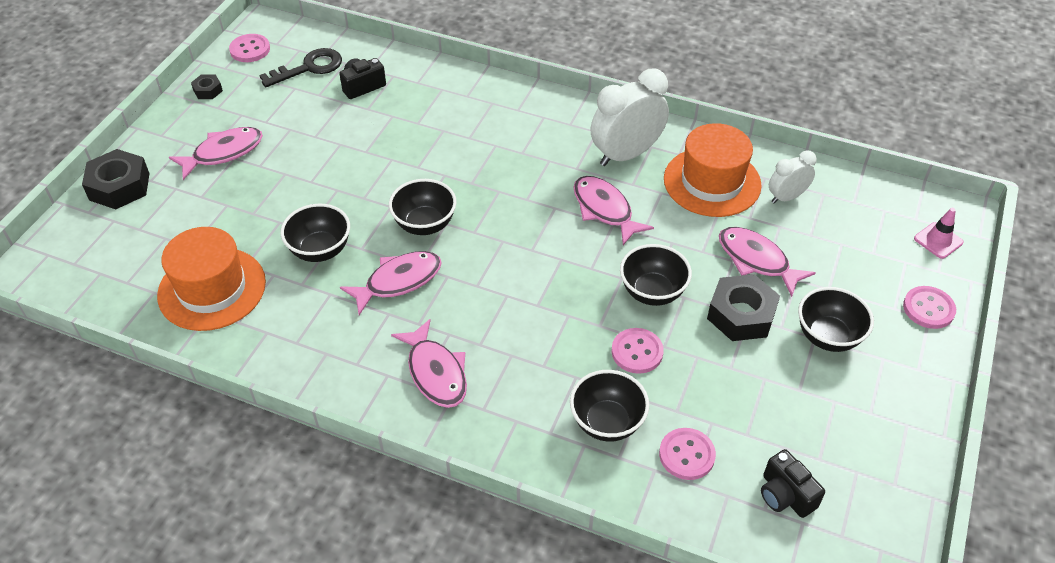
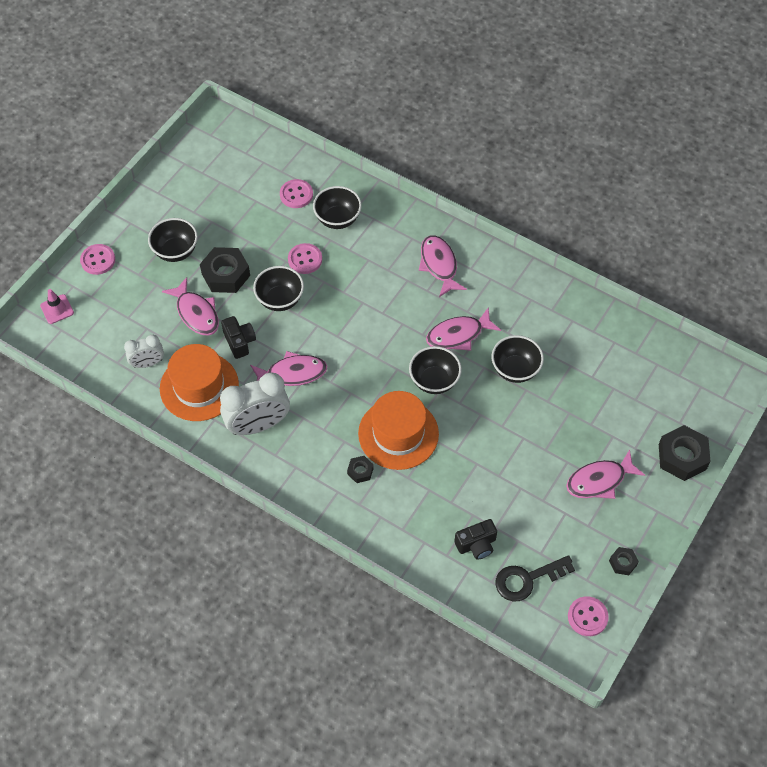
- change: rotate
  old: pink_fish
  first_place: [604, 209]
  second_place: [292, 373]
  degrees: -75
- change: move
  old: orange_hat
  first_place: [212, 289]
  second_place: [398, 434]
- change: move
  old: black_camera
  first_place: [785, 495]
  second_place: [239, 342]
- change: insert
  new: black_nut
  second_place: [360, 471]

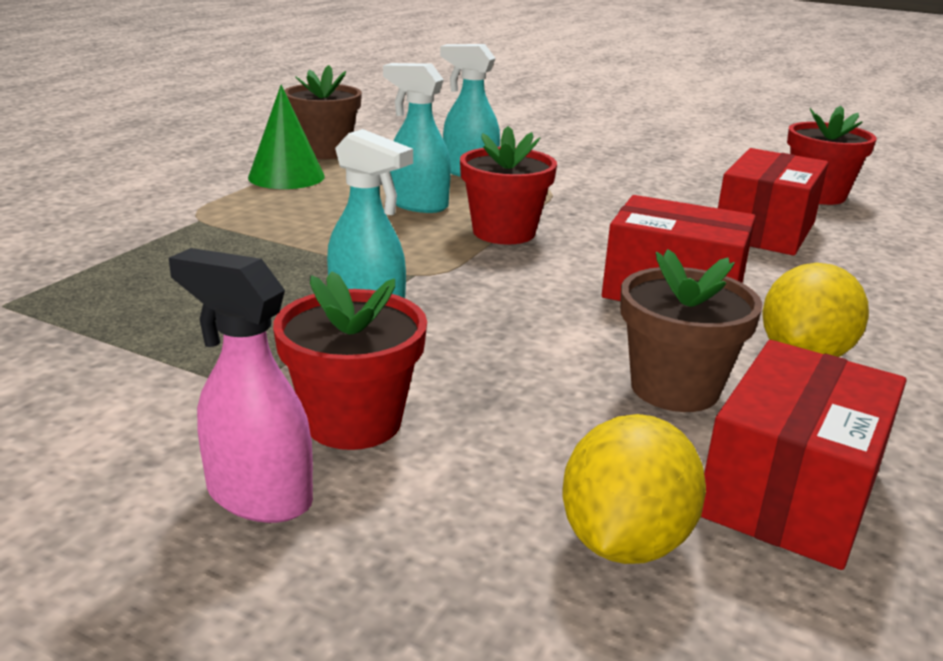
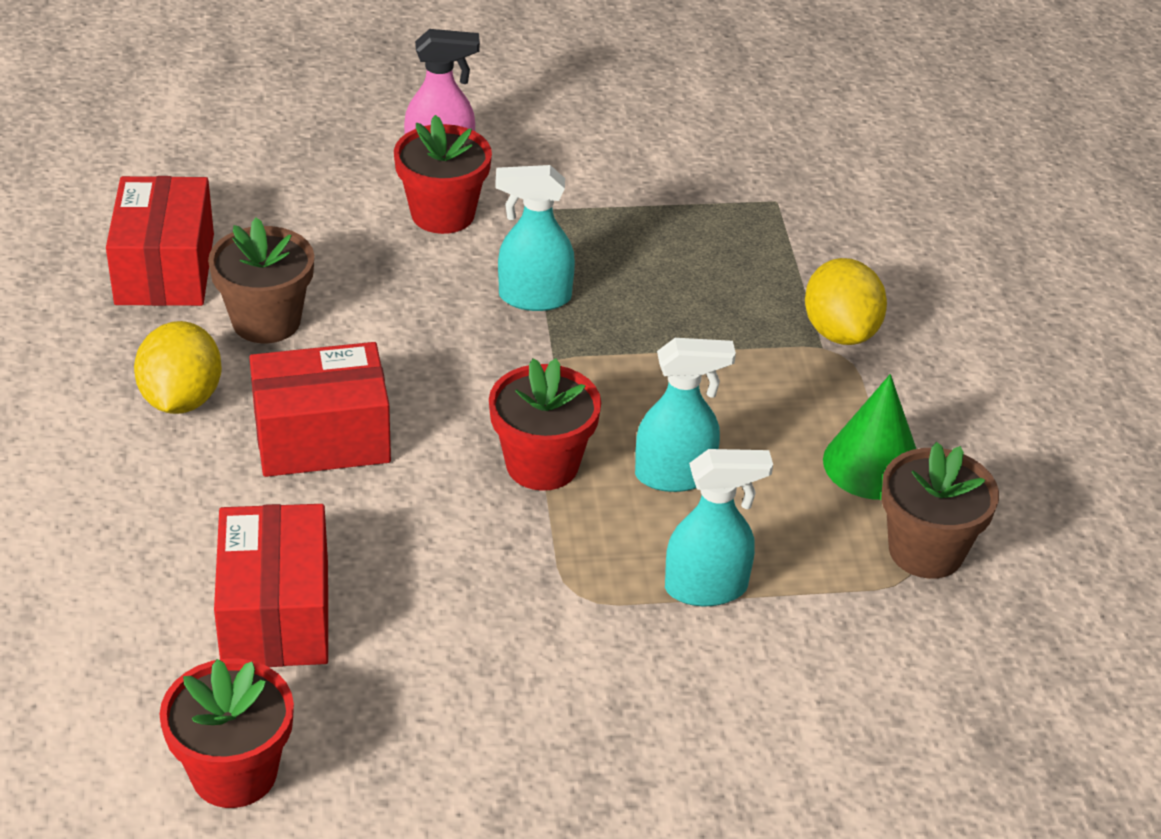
- change: move
  old: yellow_lemon
  first_place: [624, 541]
  second_place: [840, 332]

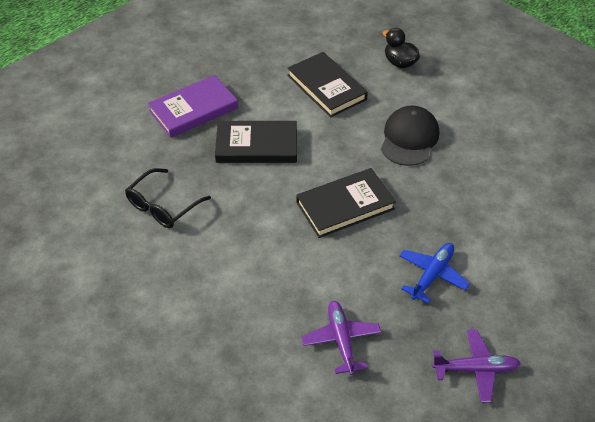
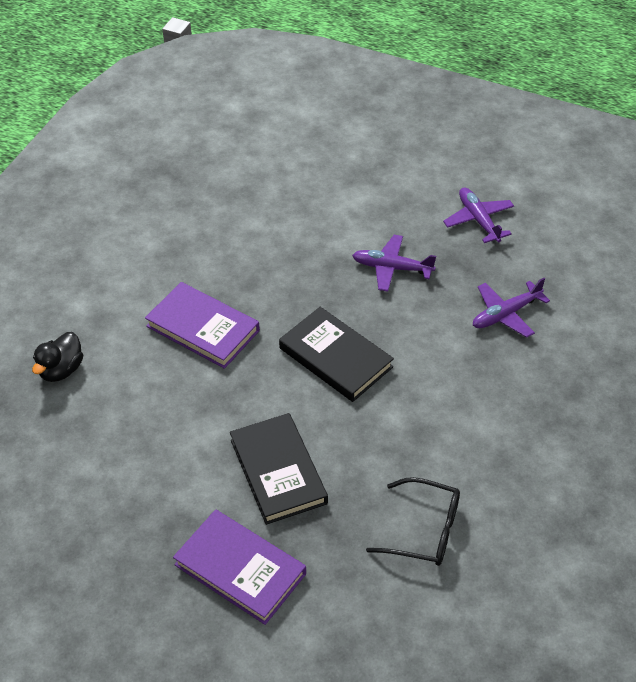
- change: delete
  old: black_book
  first_place: [326, 87]
- change: replace
  old: black_cap
  new: purple_book
  first_place: [409, 138]
  second_place: [203, 328]
- change: recolor
  old: blue_plane
  new: purple_plane
  first_place: [432, 275]
  second_place: [392, 268]

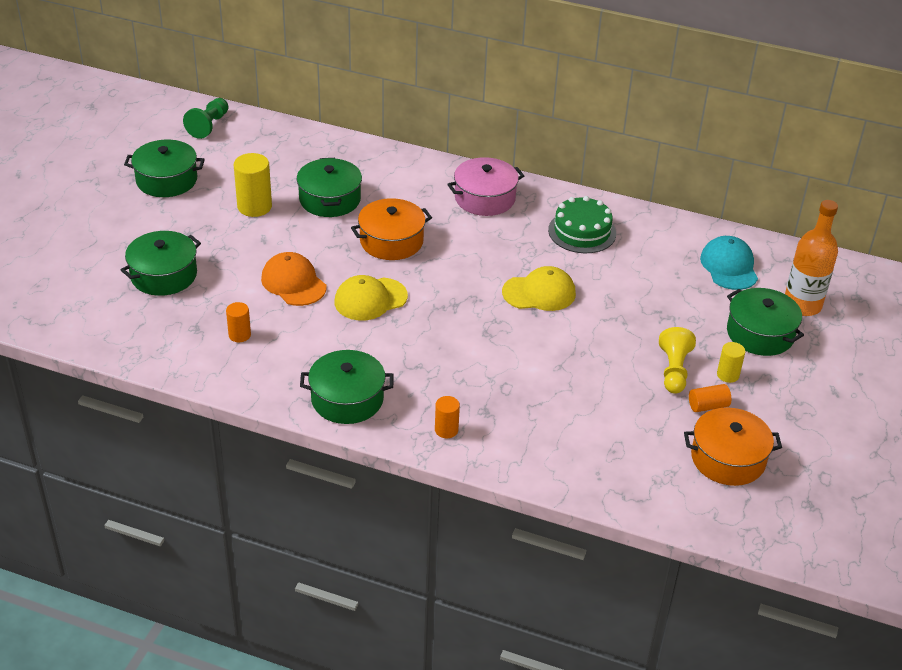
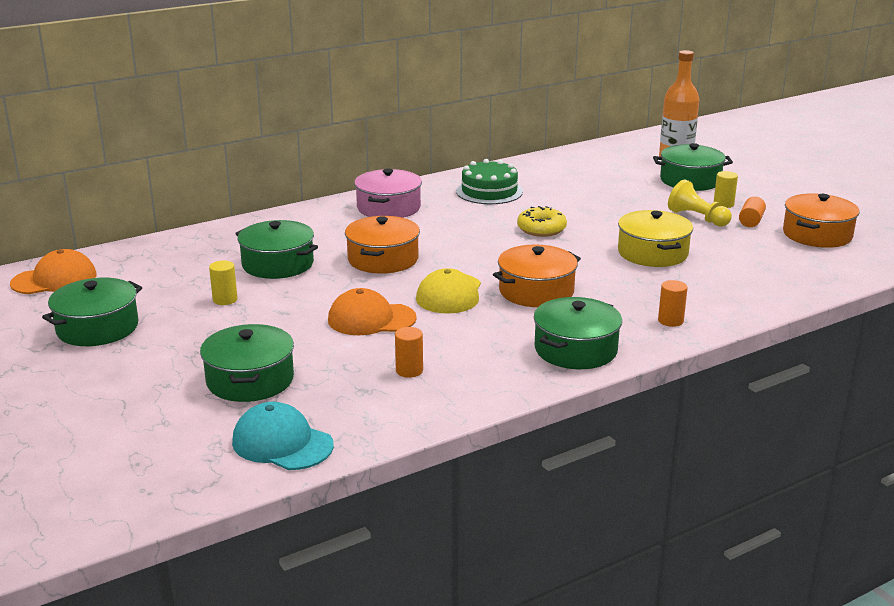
- change: replace
  old: green_pawn
  new: orange_cap
  first_place: [209, 126]
  second_place: [54, 279]
- change: resize
  old: yellow_cylinder
  first_place: [254, 207]
  second_place: [225, 300]
  factor: 0.58
- change: move
  old: turquoise_cap
  first_place: [729, 266]
  second_place: [282, 443]
- change: replace
  old: yellow_cap
  new: yellow_donut
  first_place: [539, 293]
  second_place: [541, 229]
- change: insert
  new: yellow_pot
  second_place: [652, 253]
- change: insert
  new: orange_pot
  second_place: [536, 291]

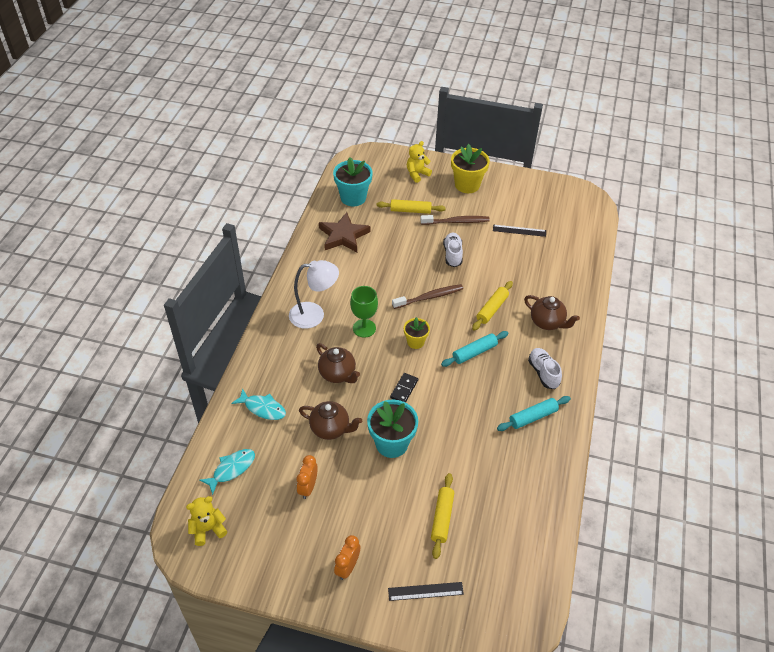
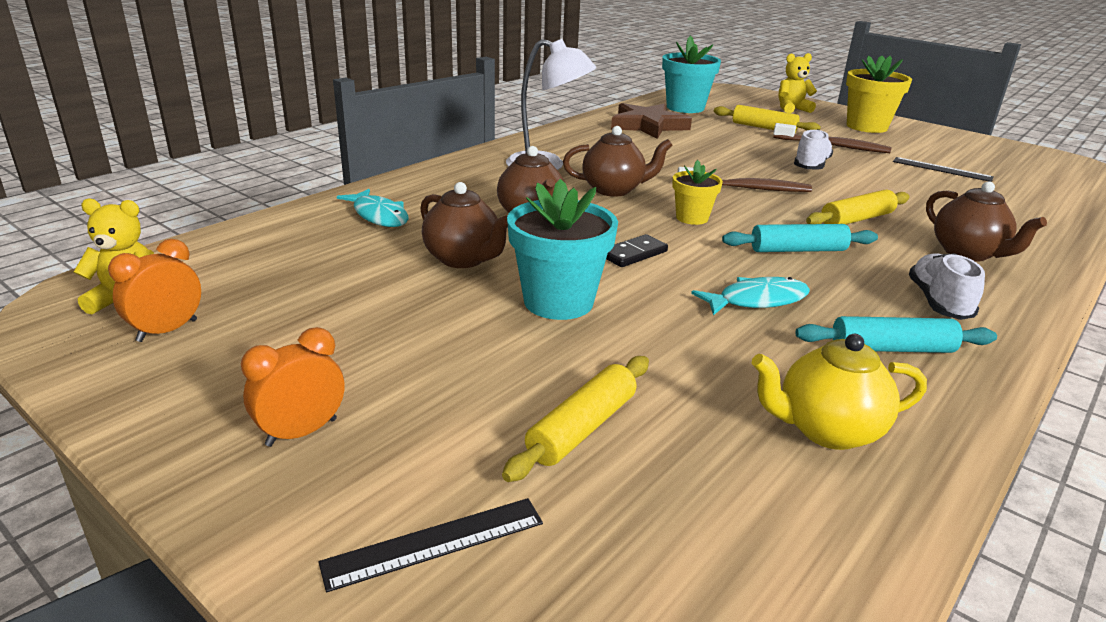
- change: replace
  old: green_goblet
  new: brown_teapot
  first_place: [364, 328]
  second_place: [614, 190]
- change: move
  old: turquoise_fish
  first_place: [231, 469]
  second_place: [757, 300]
- change: move
  old: orange_clock
  first_place: [308, 487]
  second_place: [167, 331]
- change: rotate
  old: black_ruler
  first_place: [425, 591]
  second_place: [434, 543]
  degrees: -45
- change: insert
  new: yellow_teapot
  second_place: [826, 430]

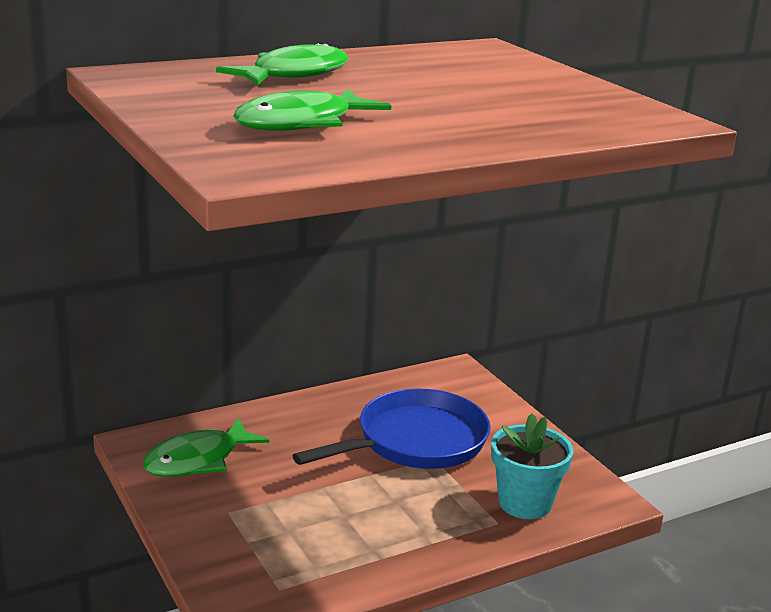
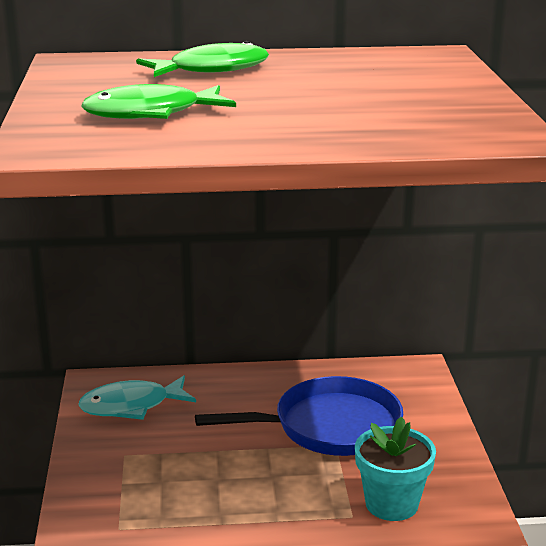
- change: recolor
  old: green_fish
  new: turquoise_fish
  first_place: [198, 460]
  second_place: [131, 406]

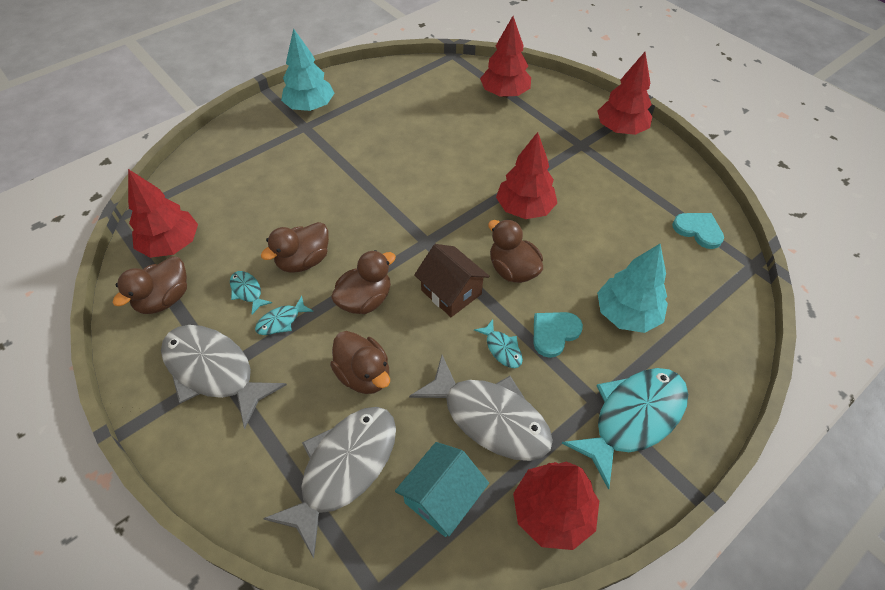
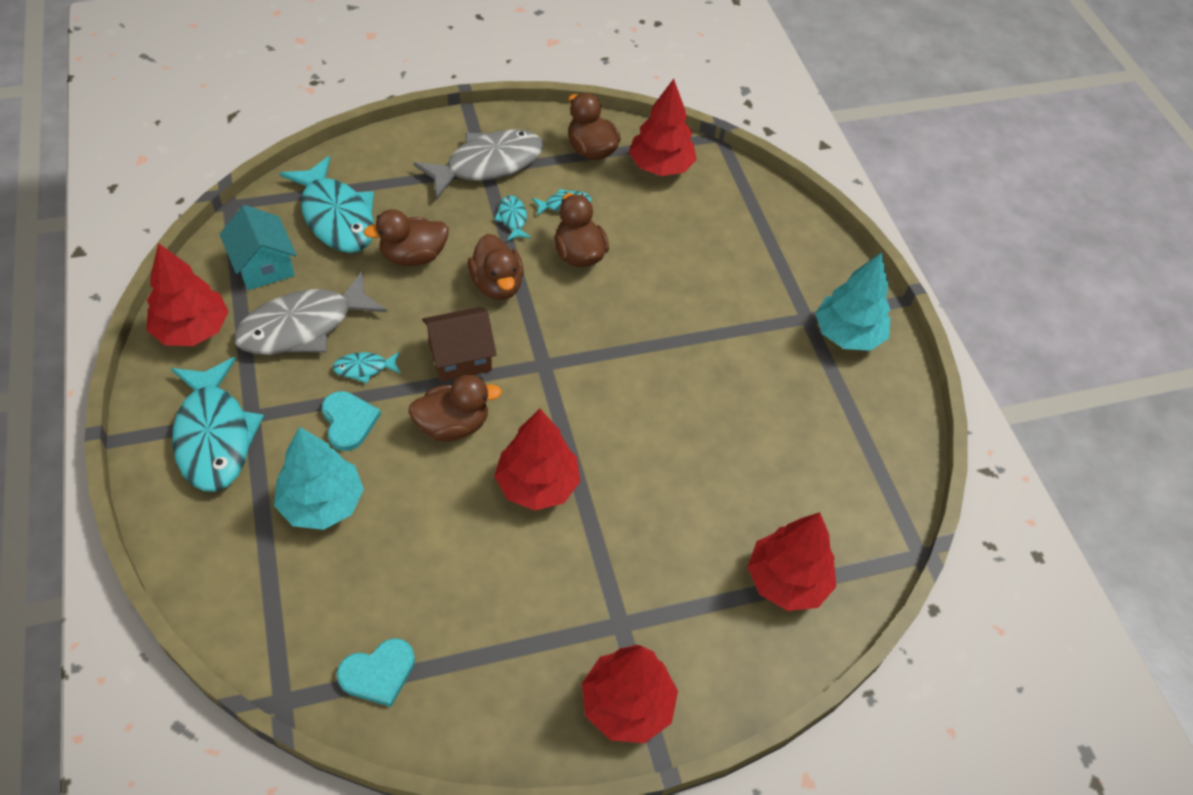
- change: recolor
  old: grey_fish
  new: turquoise_fish
  first_place: [344, 468]
  second_place: [336, 217]

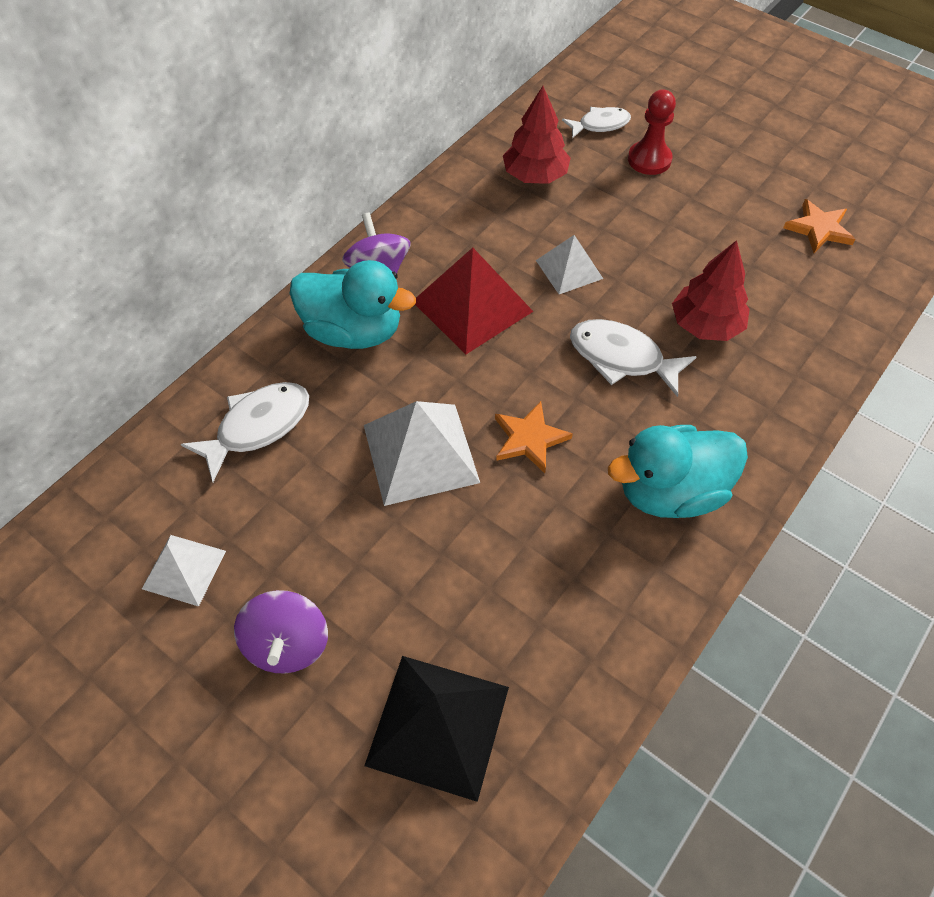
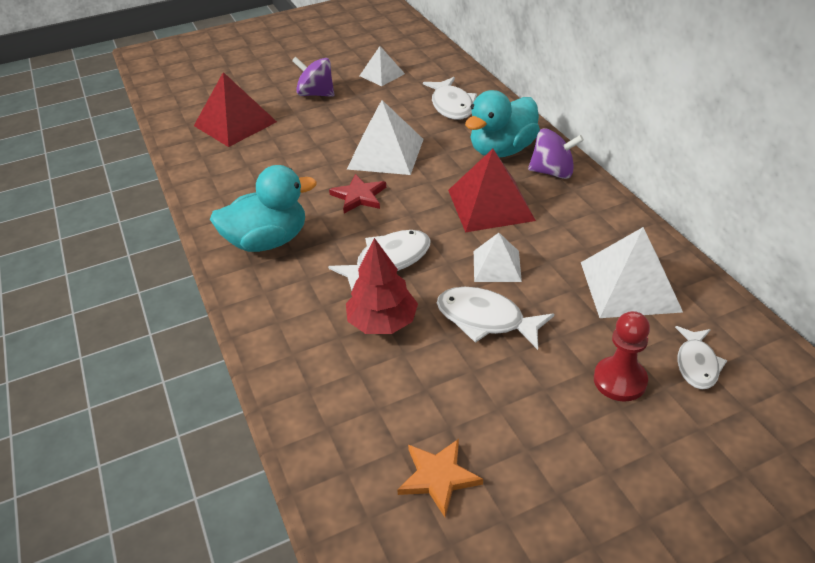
- change: replace
  old: red_tree
  new: white_pyramid
  first_place: [535, 175]
  second_place: [629, 286]
- change: recolor
  old: orange_star
  new: red_star
  first_place: [529, 439]
  second_place: [359, 196]
- change: rotate
  old: turquoise_duck
  first_place: [670, 492]
  second_place: [268, 241]
  degrees: 60
- change: recolor
  old: black_pyramid
  new: red_pyramid
  first_place: [438, 725]
  second_place: [235, 124]
- change: insert
  new: white_fish
  second_place: [485, 319]

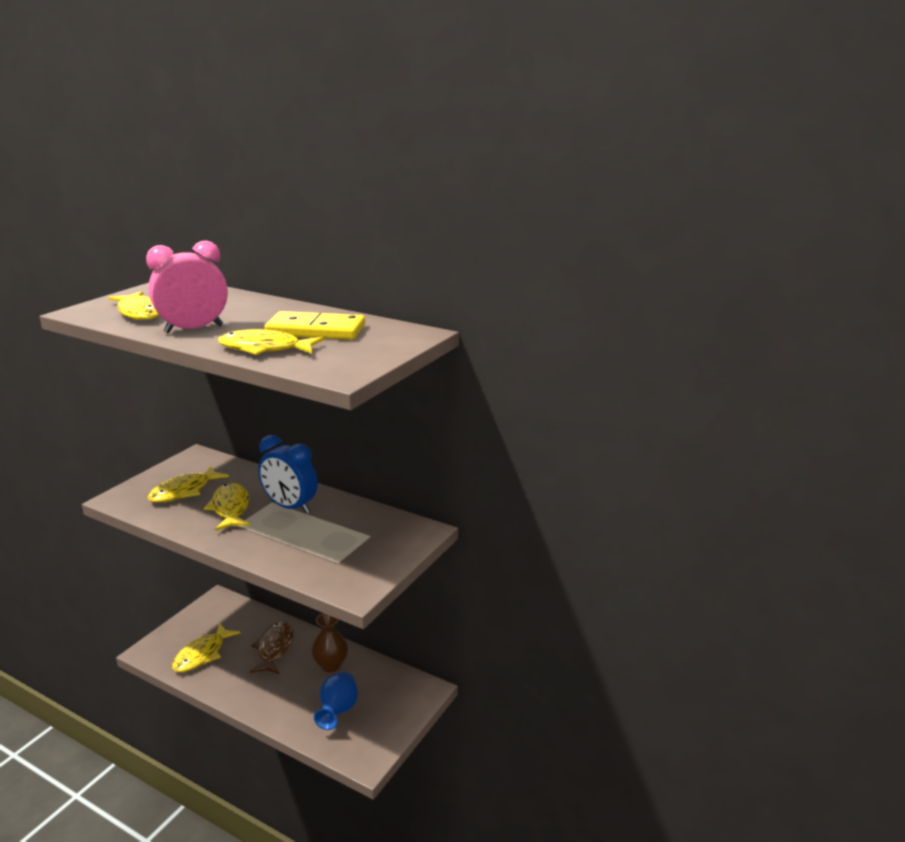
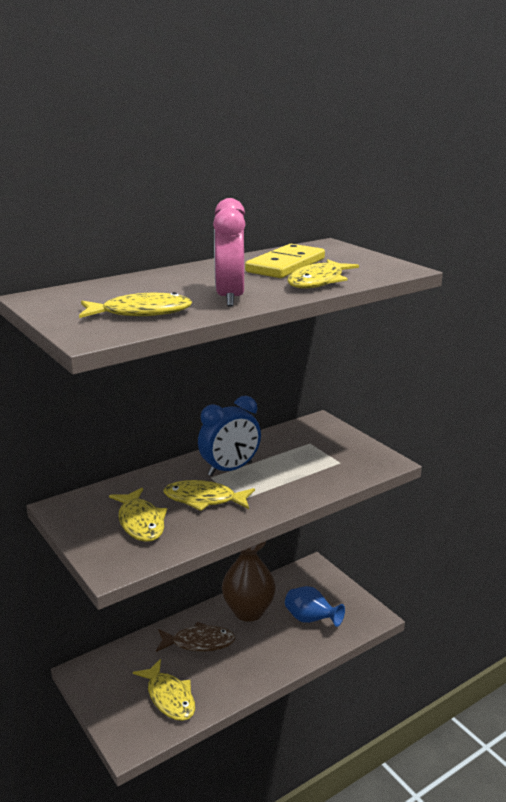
- change: resize
  old: brown_vase
  first_place: [331, 665]
  second_place: [248, 611]
  factor: 1.52
- change: rotate
  old: brown_fish
  first_place: [274, 648]
  second_place: [199, 642]
  degrees: 150

